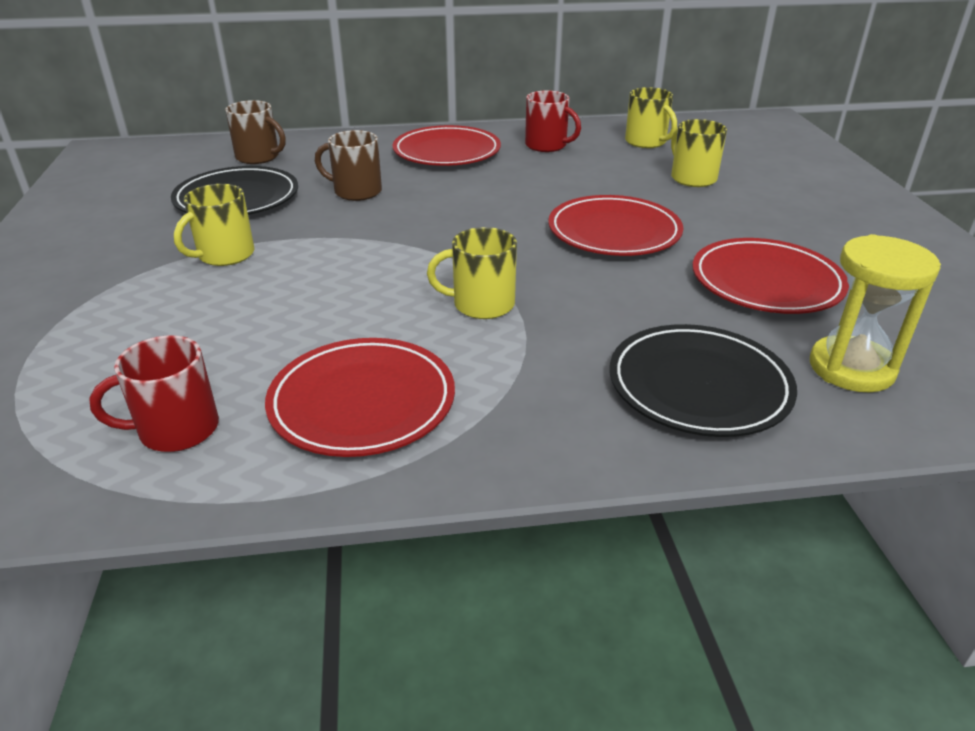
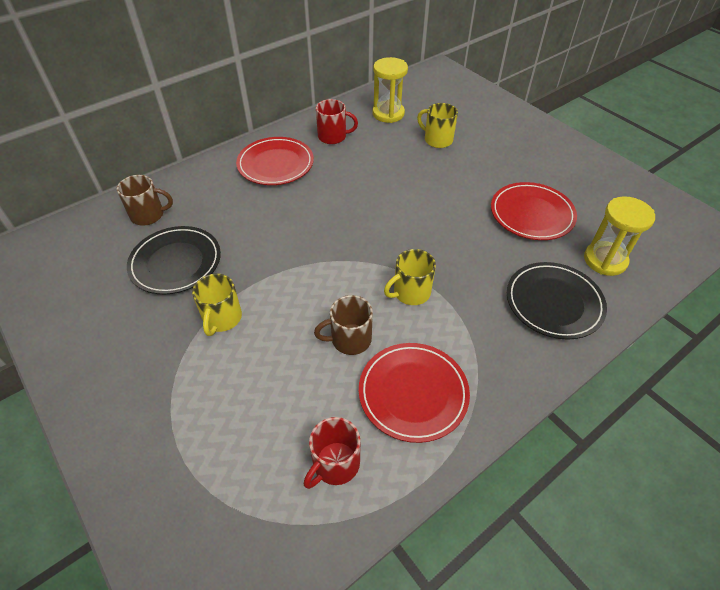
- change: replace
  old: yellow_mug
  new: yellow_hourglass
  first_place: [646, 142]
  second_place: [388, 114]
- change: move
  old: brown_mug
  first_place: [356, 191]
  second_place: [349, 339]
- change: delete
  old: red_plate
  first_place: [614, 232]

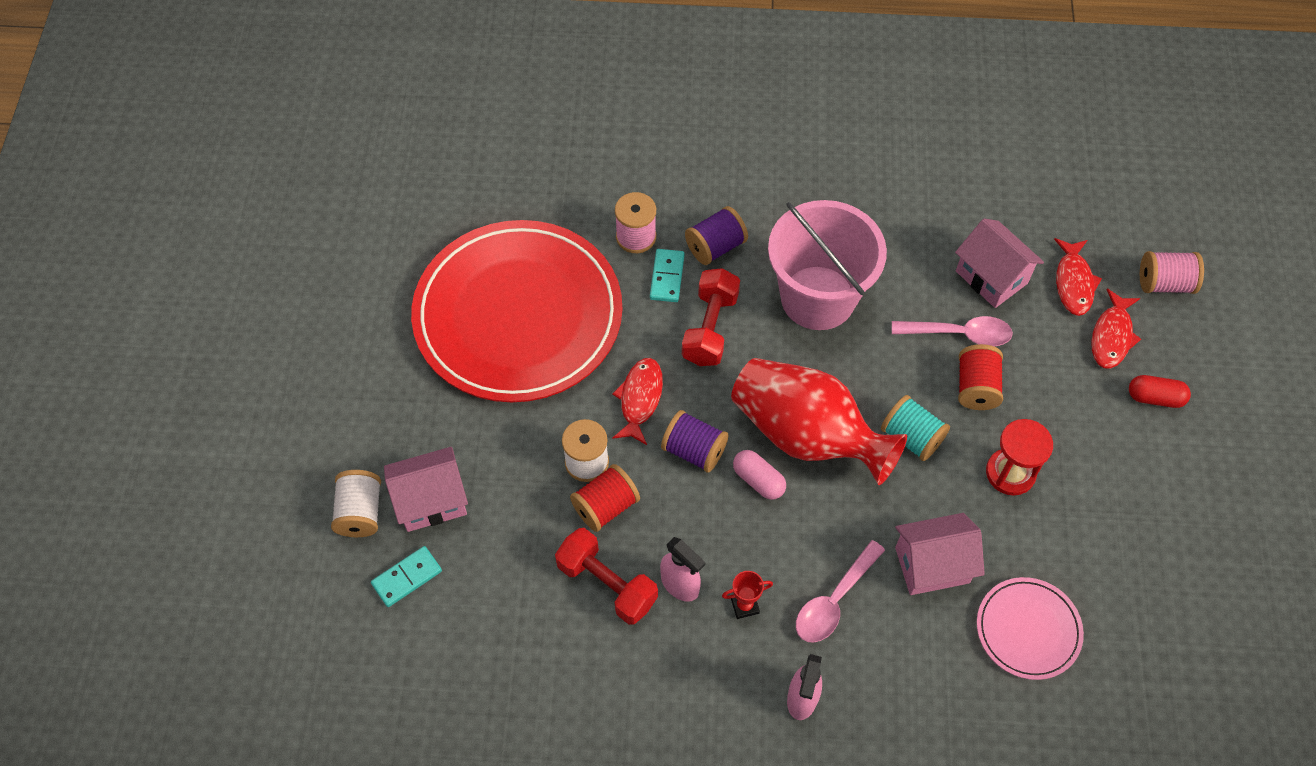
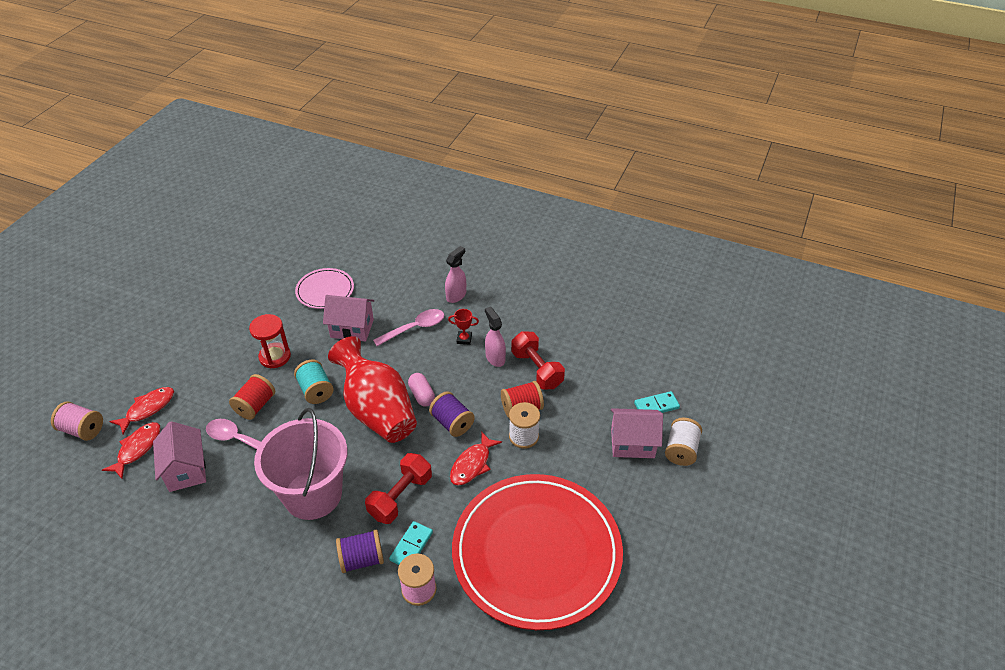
- change: delete
  old: red_capsule
  first_place: [1155, 397]

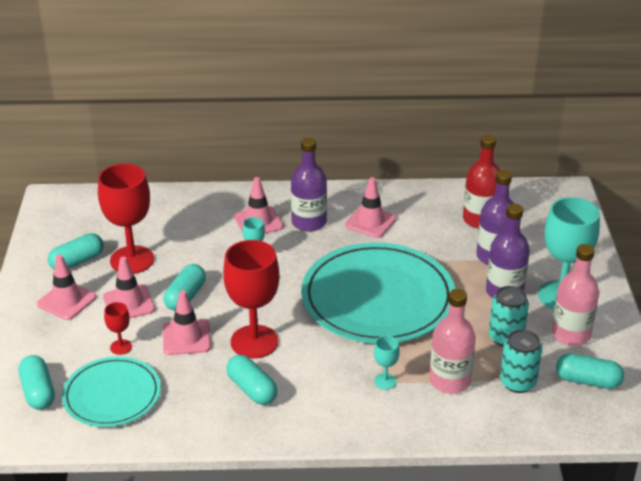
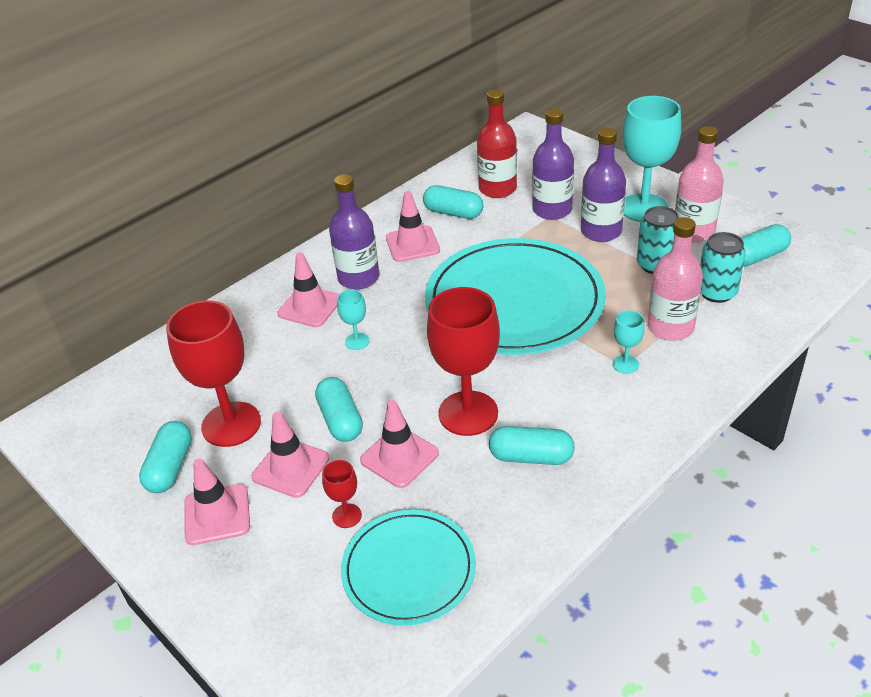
- change: move
  old: turquoise_capsule
  first_place: [38, 392]
  second_place: [453, 213]

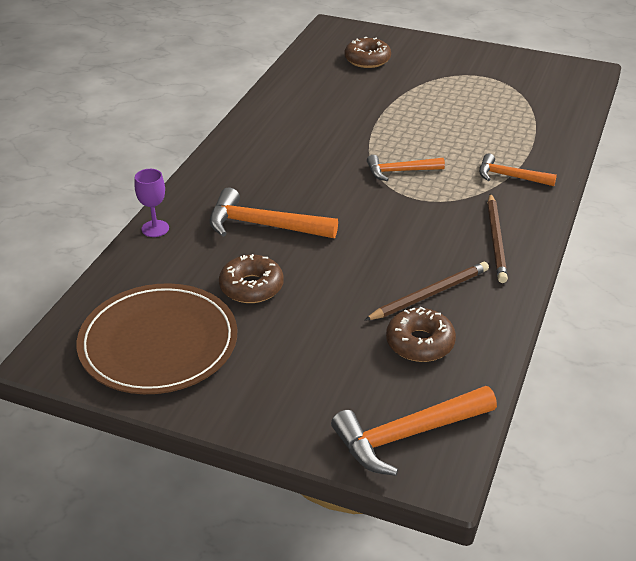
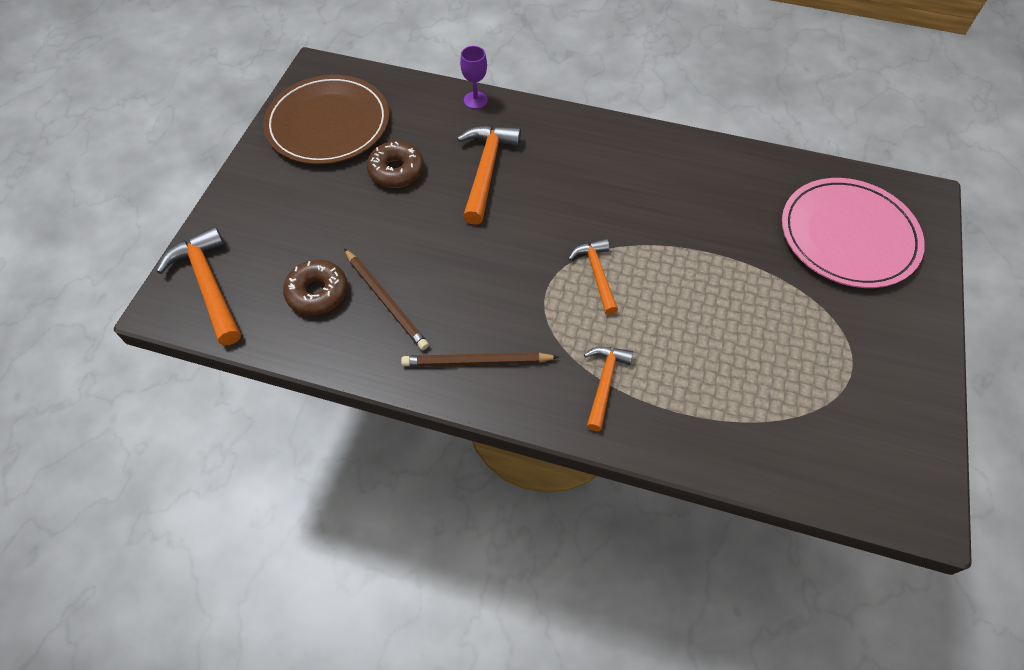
- change: replace
  old: brown_donut
  new: pink_plate
  first_place: [367, 60]
  second_place: [848, 236]

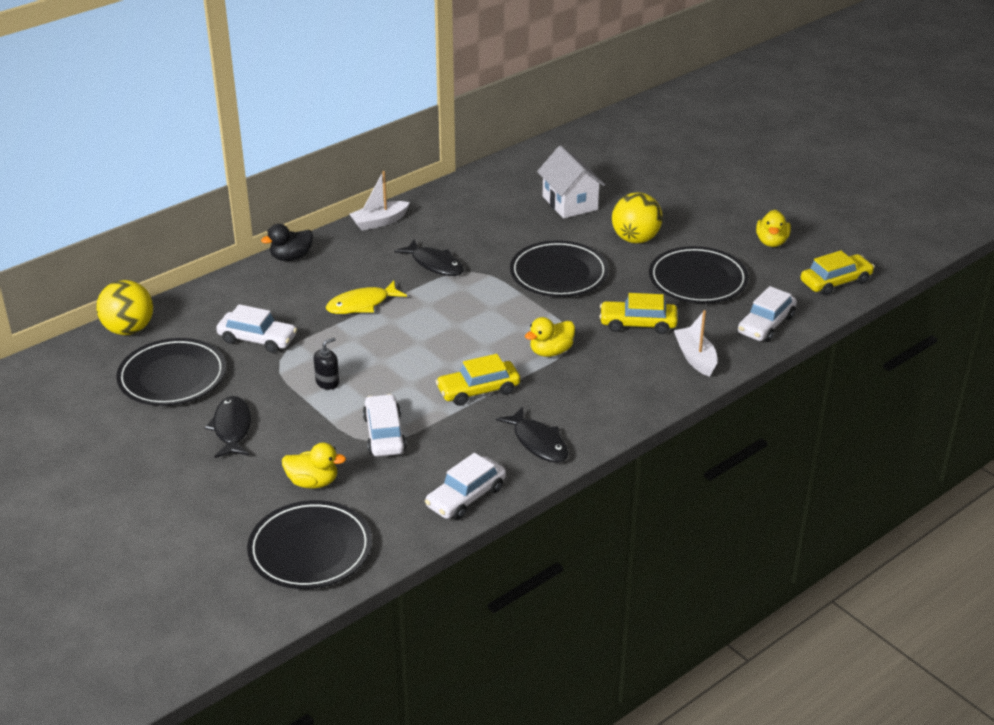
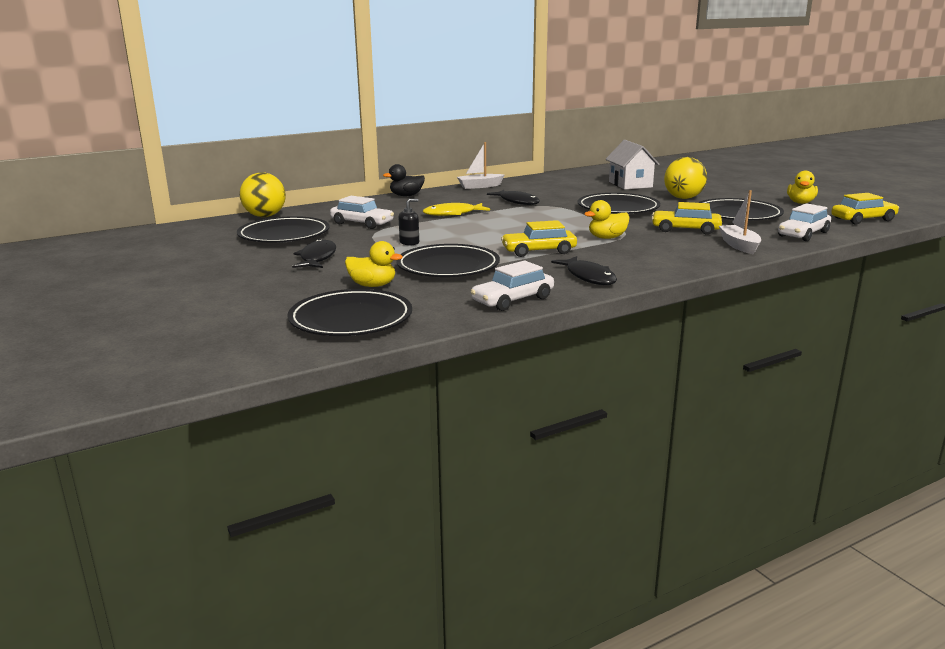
- change: replace
  old: white_car
  new: black_plate
  first_place: [384, 434]
  second_place: [448, 266]

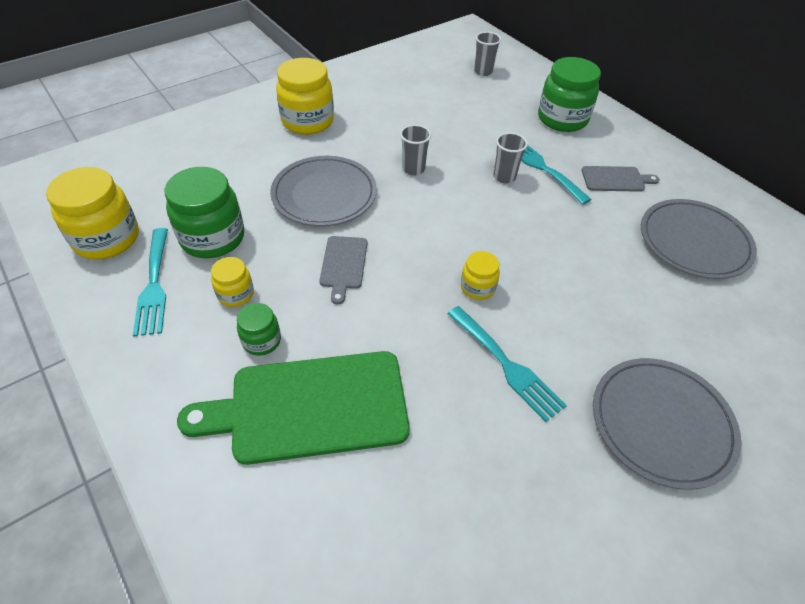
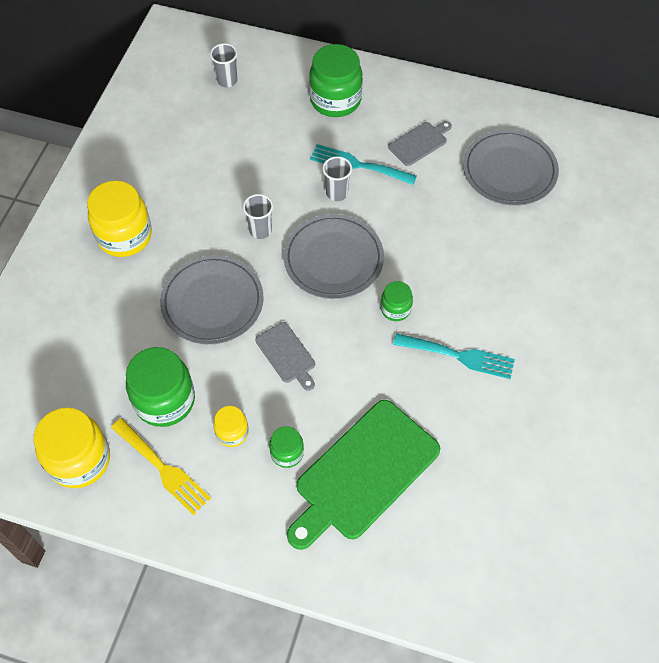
- change: recolor
  old: turquoise_fork
  new: yellow_fork
  first_place: [154, 285]
  second_place: [163, 468]
- change: recolor
  old: yellow_jar
  new: green_jar
  first_place: [477, 287]
  second_place: [395, 309]
- change: move
  old: grey_plate
  first_place: [661, 423]
  second_place: [333, 259]

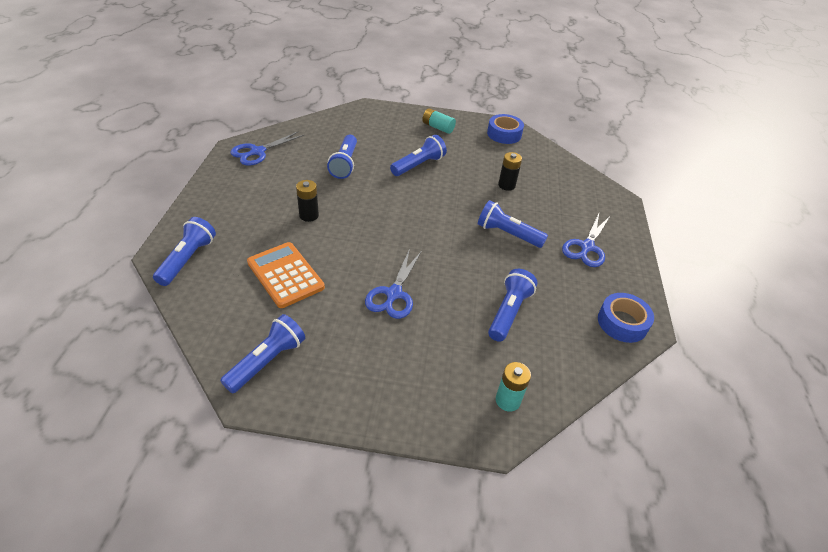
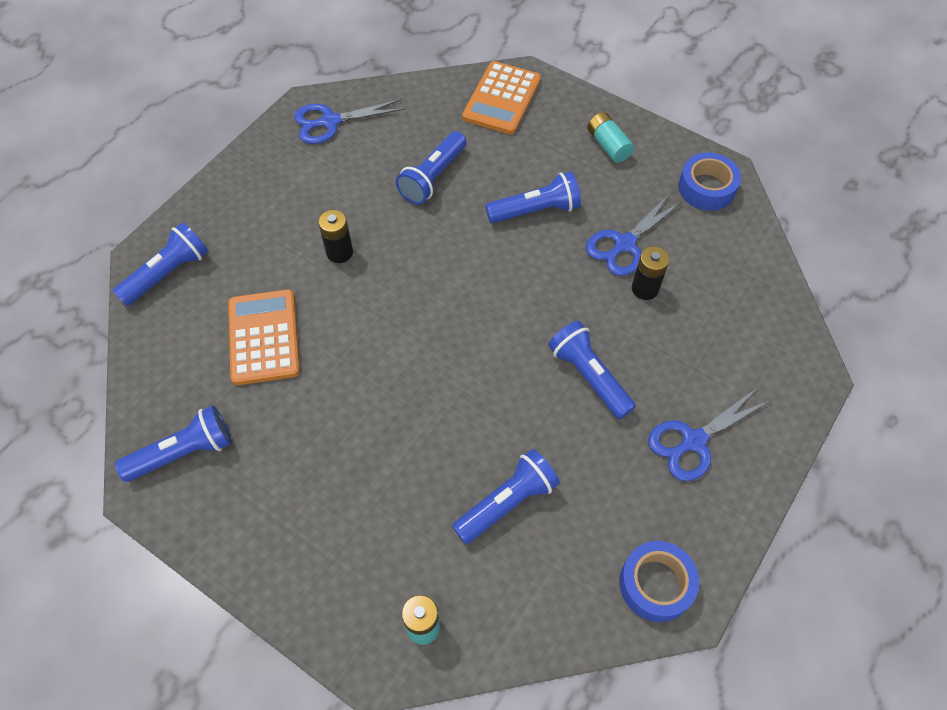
- change: move
  old: blue_scissors
  first_place: [394, 294]
  second_place: [624, 244]
- change: insert
  new: orange_calculator
  second_place: [502, 99]

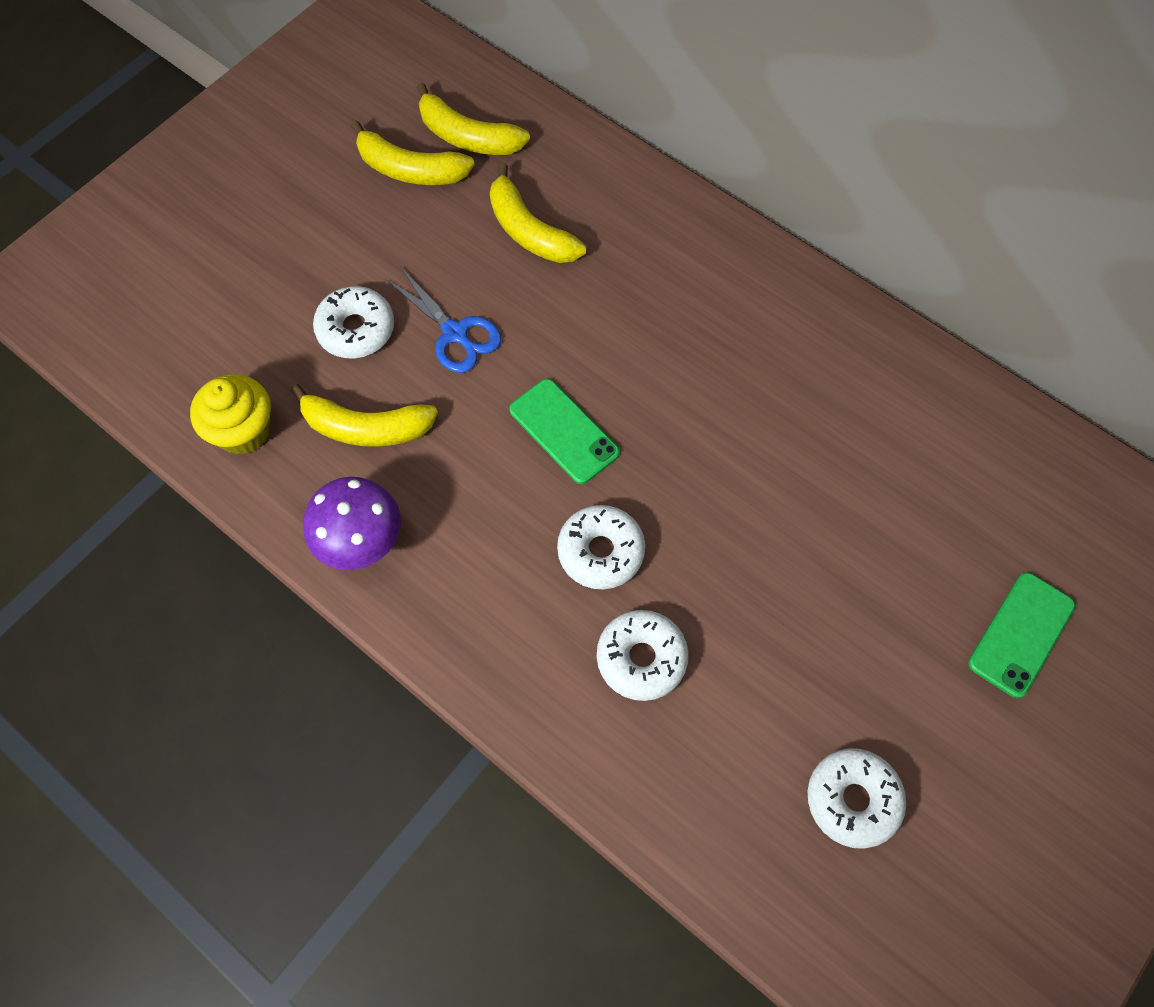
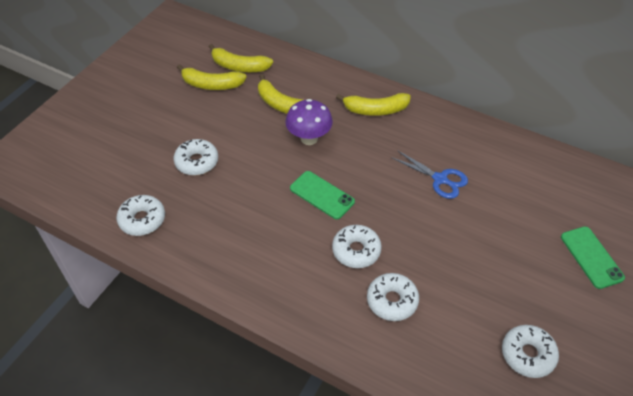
- change: move
  old: blue_scissors
  first_place: [455, 333]
  second_place: [440, 179]
- change: replace
  old: yellow_cupcake
  new: white_donut
  first_place: [244, 431]
  second_place: [142, 220]
- change: move
  old: yellow_banana
  first_place: [366, 428]
  second_place: [375, 110]
- change: move
  old: purple_mushroom
  first_place: [361, 542]
  second_place: [309, 138]
- change: rotate
  old: green_phone
  first_place: [1021, 634]
  second_place: [591, 257]
  degrees: -45

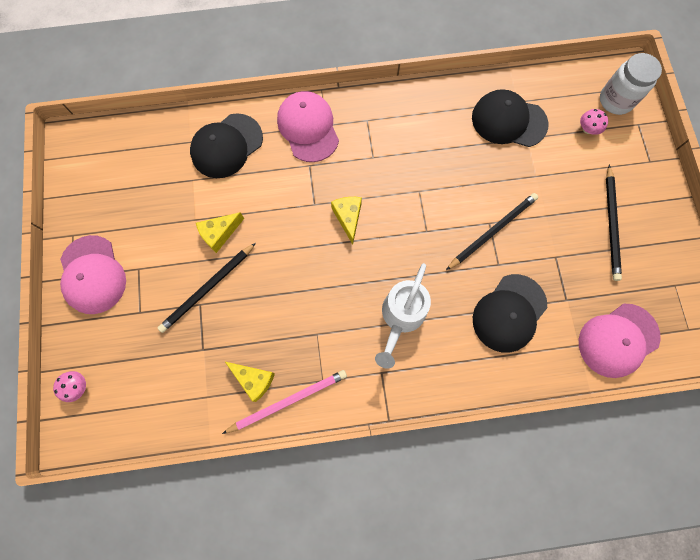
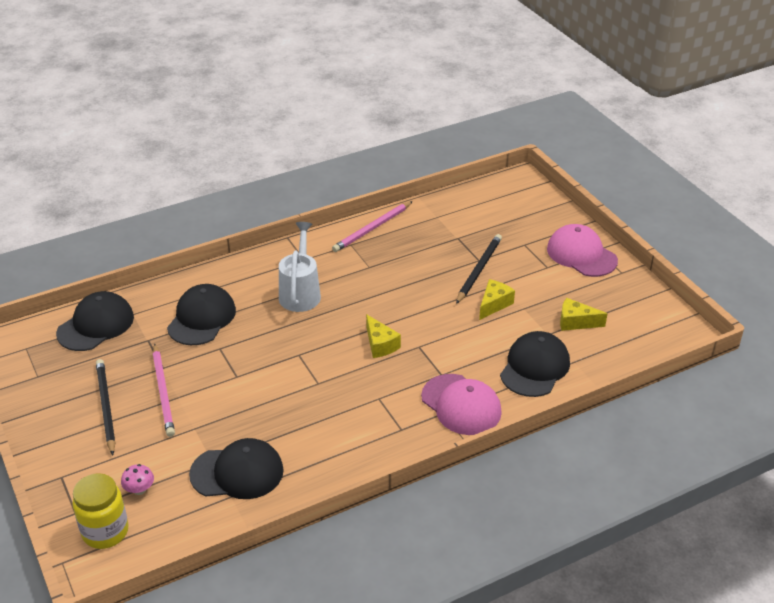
- change: recolor
  old: white_jar
  new: yellow_jar
  first_place: [616, 100]
  second_place: [105, 532]
- change: delete
  old: black_pencil
  first_place: [492, 231]
- change: recolor
  old: pink_cap
  new: black_cap
  first_place: [618, 340]
  second_place: [96, 325]
- change: move
  old: yellow_cheese
  first_place: [254, 379]
  second_place: [576, 322]
- change: delete
  old: pink_mushroom
  first_place: [78, 387]
- change: insert
  new: pink_pencil
  second_place: [163, 392]

